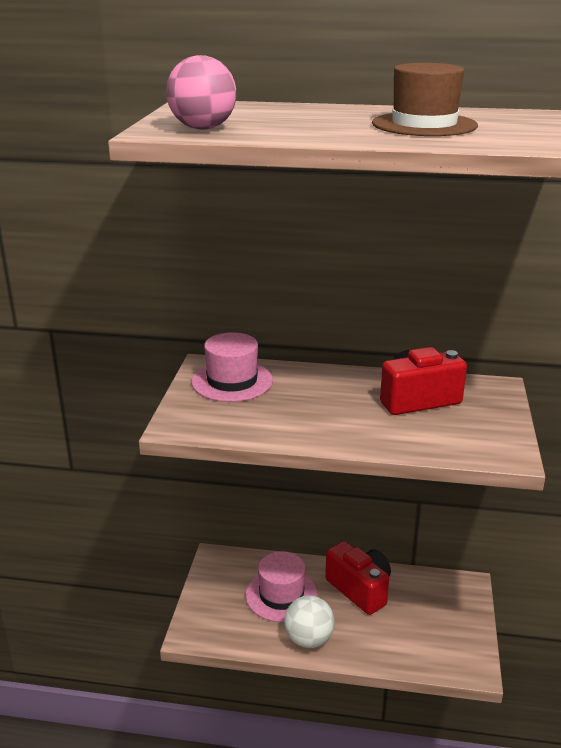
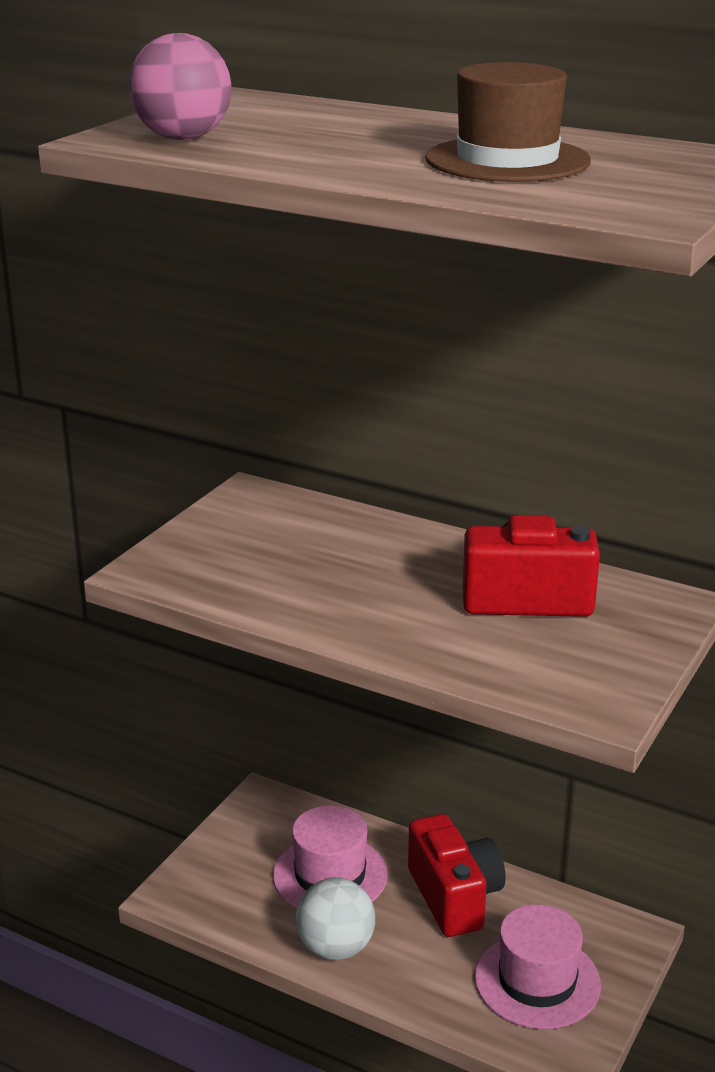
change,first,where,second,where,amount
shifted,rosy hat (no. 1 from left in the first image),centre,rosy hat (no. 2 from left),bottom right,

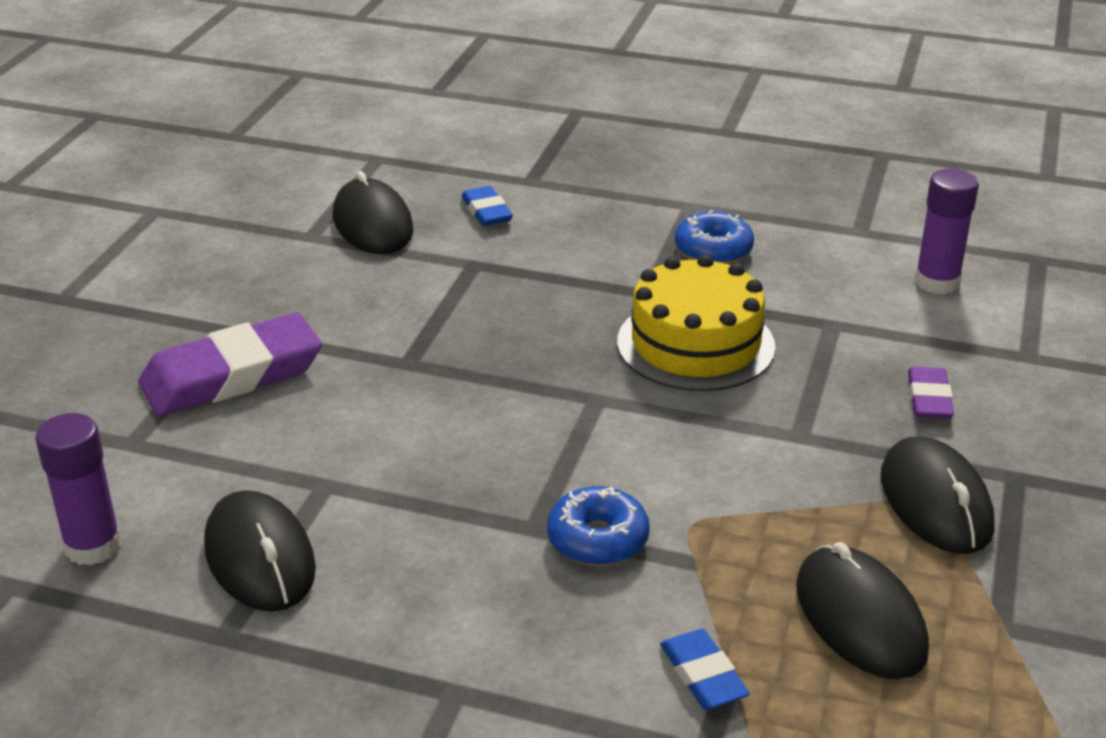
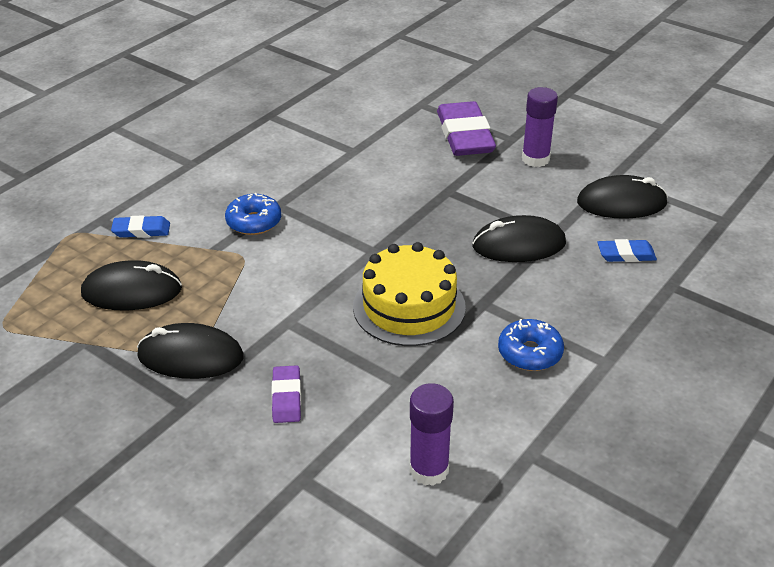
change,first,where,second,where,amount
shifted,royal purple glue stick (no. 1 from left in the first image),middle left,royal purple glue stick (no. 2 from left),top right,
shifted,ebony mouse (no. 1 from left in the first image),bottom left,ebony mouse (no. 3 from left),middle right,
rotated,royal purple pencil eraser (no. 2 from left in the first image),middle right,royal purple pencil eraser (no. 1 from left),bottom centre,60 degrees clockwise

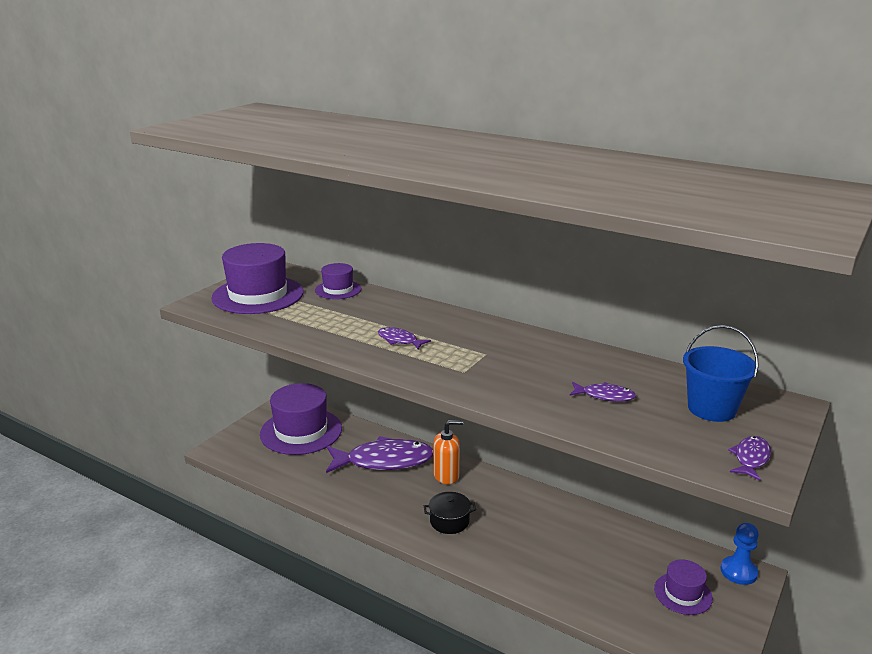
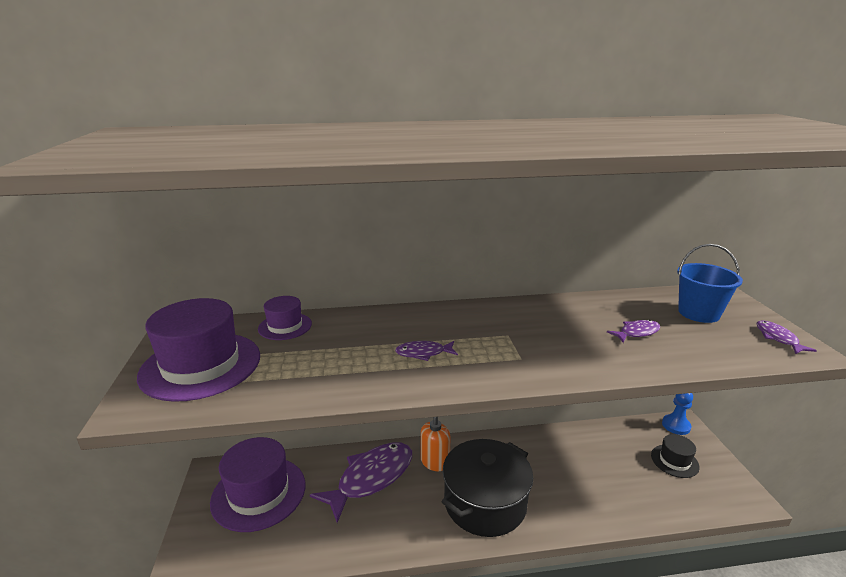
change,first,where,second,where,amount
scaled,ebony pot,bottom centre,,bottom centre,x2.13
repainted,royal purple hat (no. 4 from left),bottom right,ebony hat,bottom right,

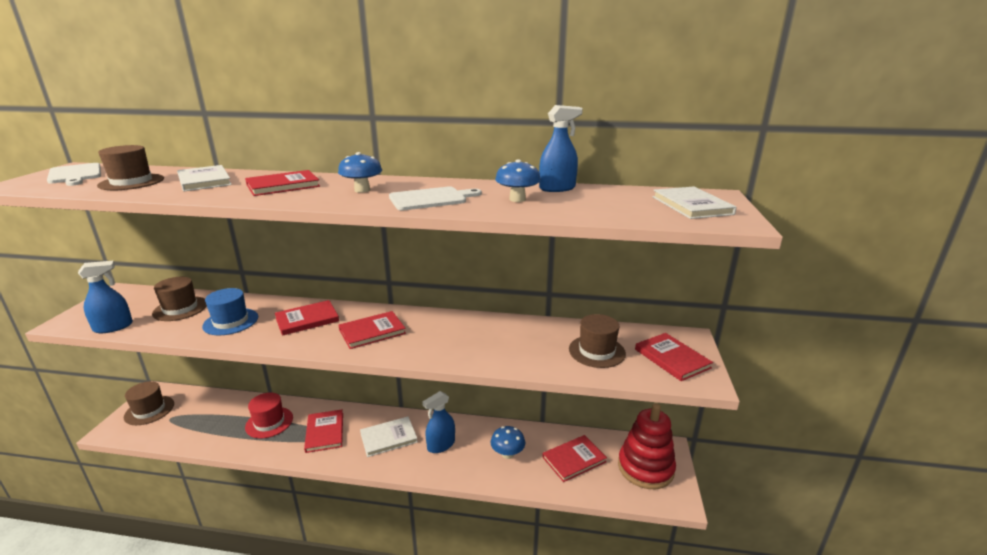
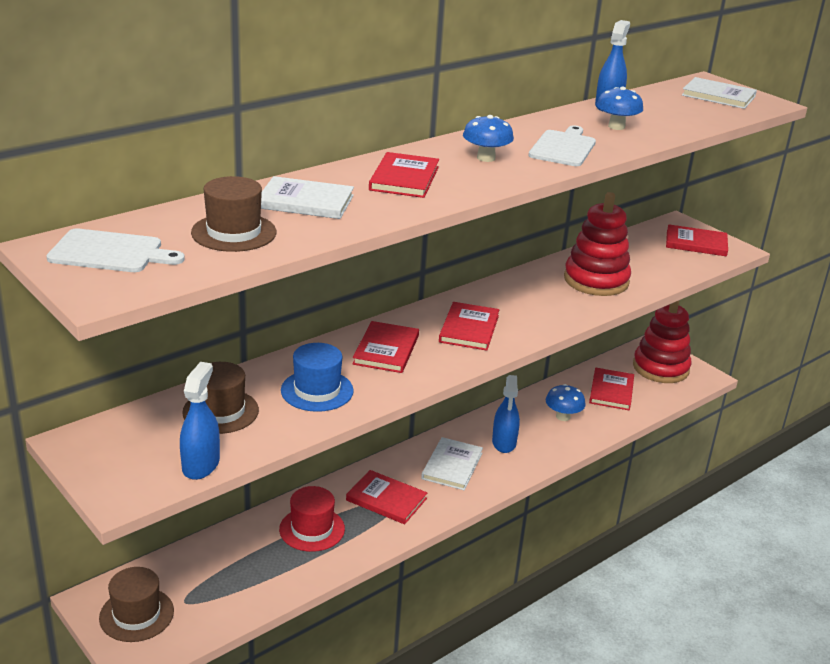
change,first,where,second,where,amount
gone,russet hat (no. 4 from left),centre,,,
new,,,red ring stacker (no. 1 from left),middle right,

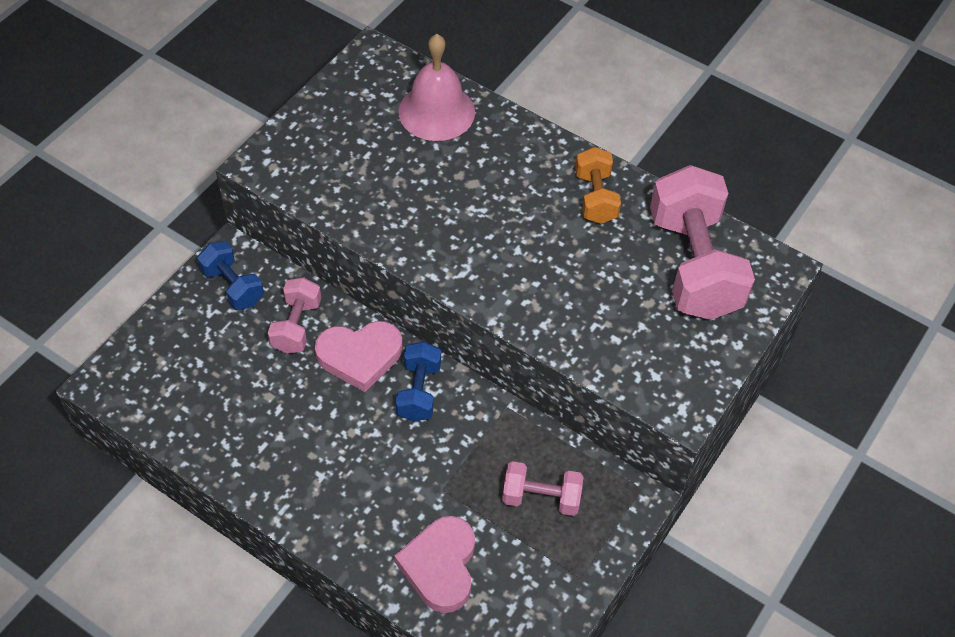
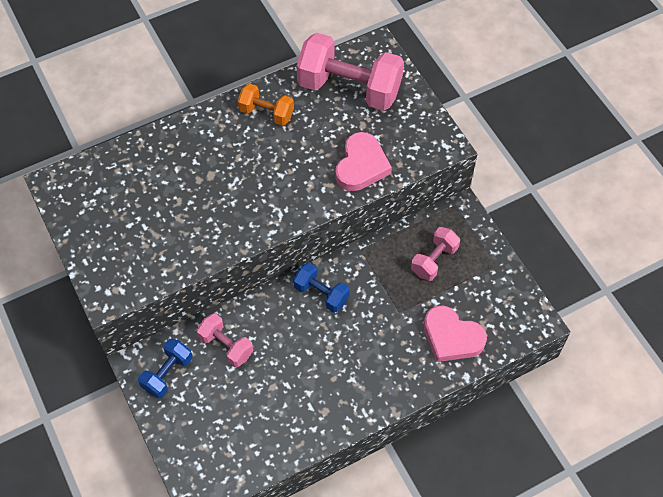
change,first,where,second,where,amount
rotated,royal blue hand weight (no. 1 from left),middle left,,bottom left,45 degrees counterclockwise
shifted,rosy love heart (no. 1 from left),centre,,top centre,
gone,rosy school bell,top centre,,,

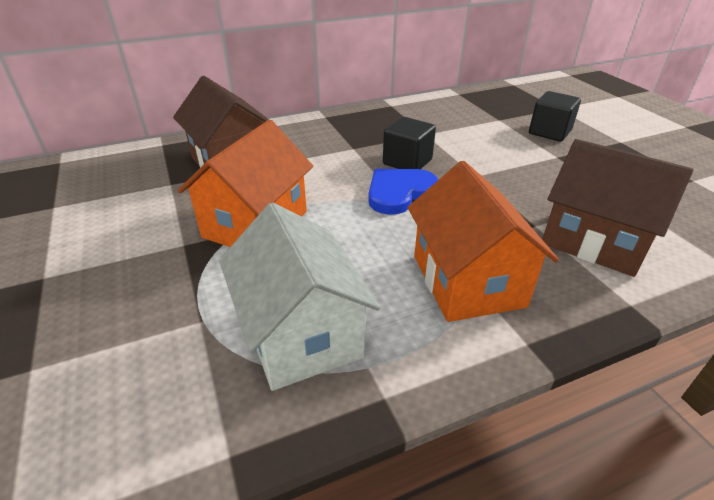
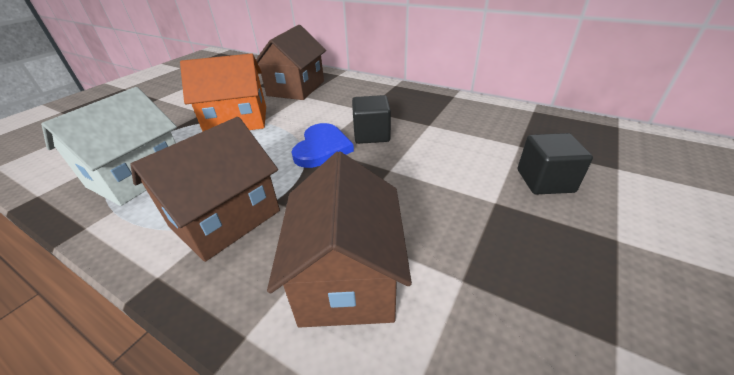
change,first,where,second,where,amount
rotated,royal blue love heart,centre,,centre,90 degrees clockwise
repainted,orange house (no. 2 from left),middle right,russet house (no. 1 from left),middle left,

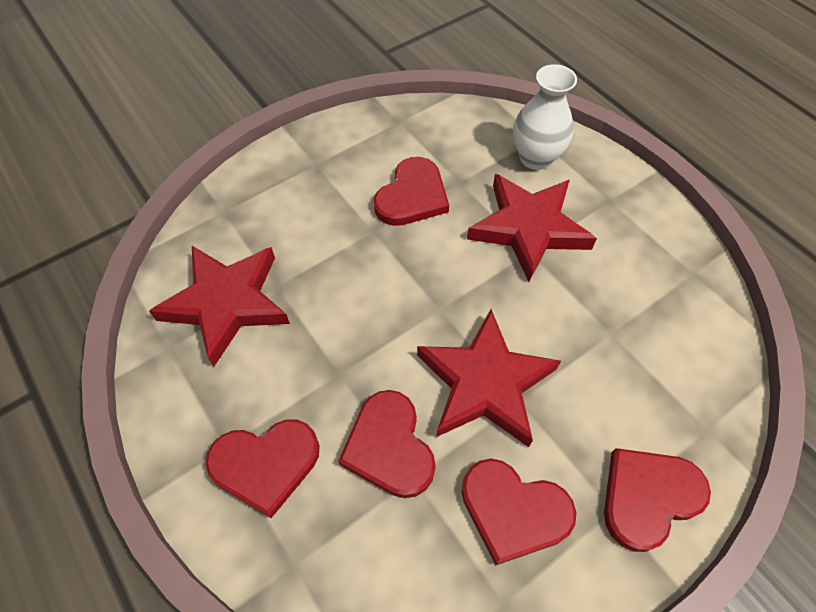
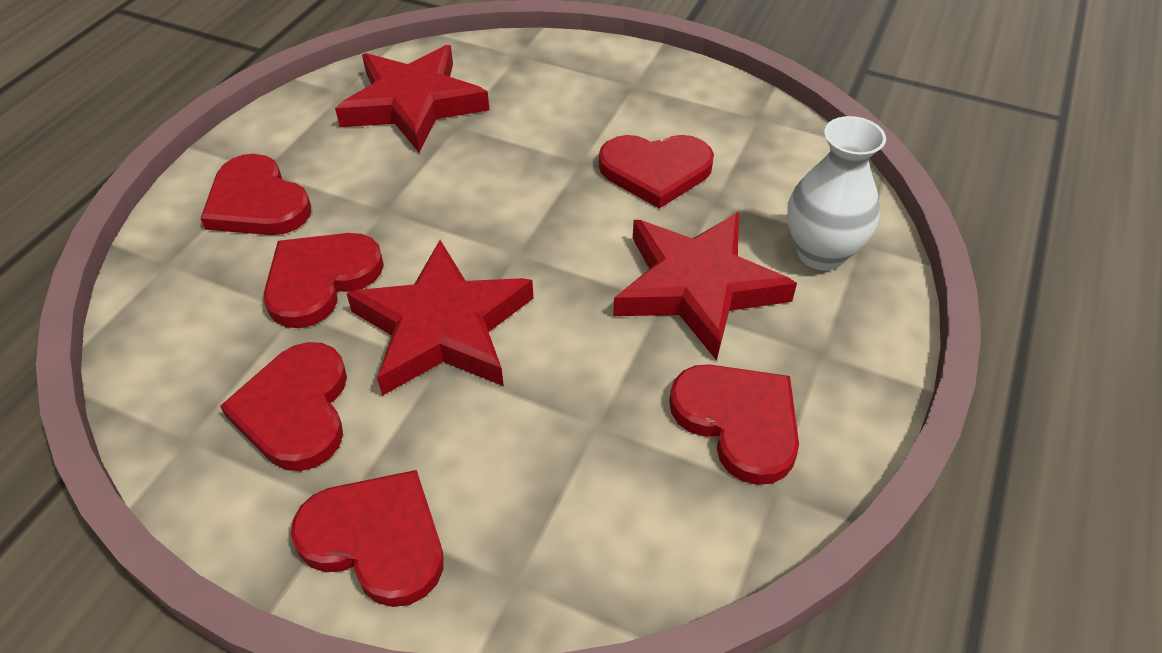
change,first,where,second,where,amount
new,,,red love heart (no. 6 from left),centre,

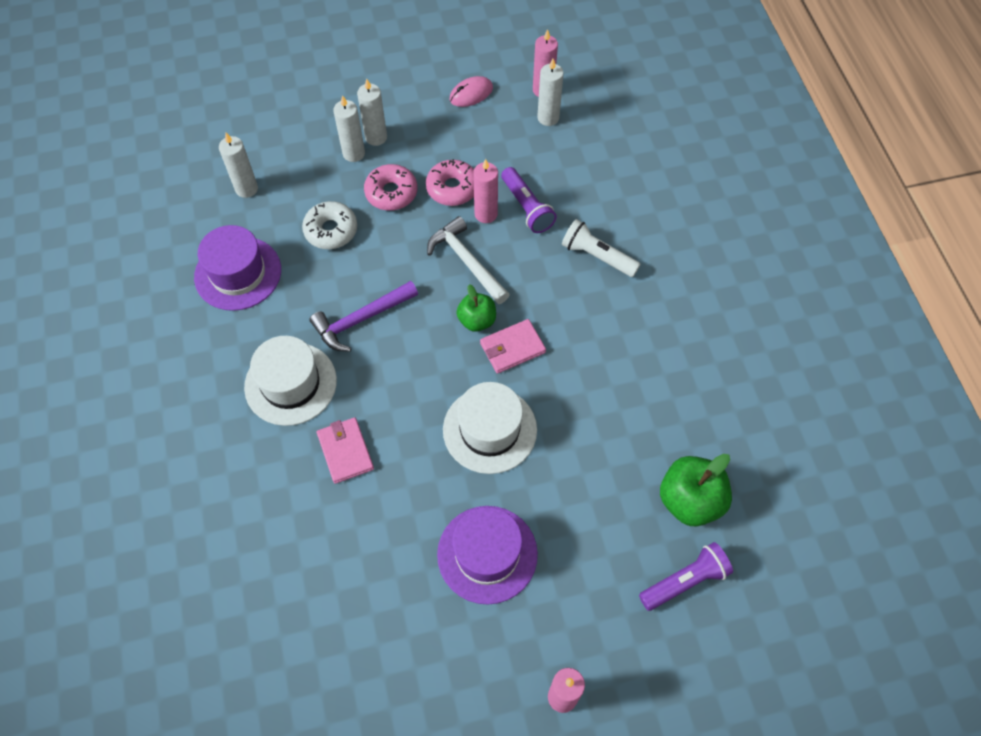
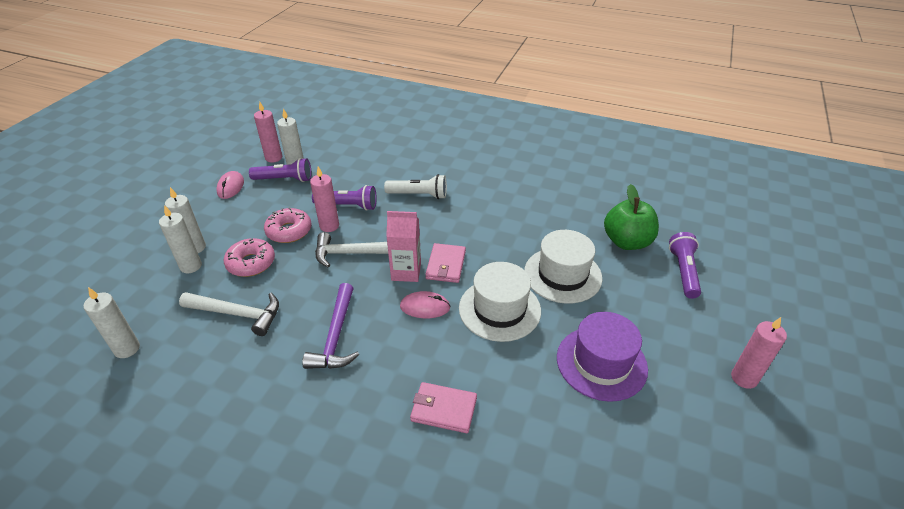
change,first,where,second,where,amount
gone,royal purple hat (no. 1 from left),middle left,,,
shifted,pure white hat (no. 1 from left in the first image),middle left,pure white hat (no. 2 from left),centre,
swapped,pure white doughnut,top centre,pure white hammer (no. 1 from left),middle left,
swapped,emerald apple fruit (no. 1 from left),centre,rosy milk carton,centre,
rotated,pure white flashlight,centre,,centre,150 degrees counterclockwise
new,,,royal purple flashlight (no. 1 from left),middle left,
new,,,rosy mouse (no. 2 from left),centre,

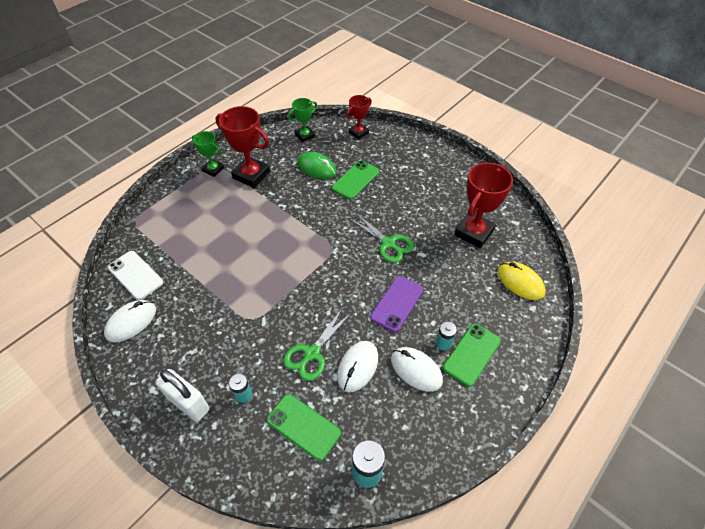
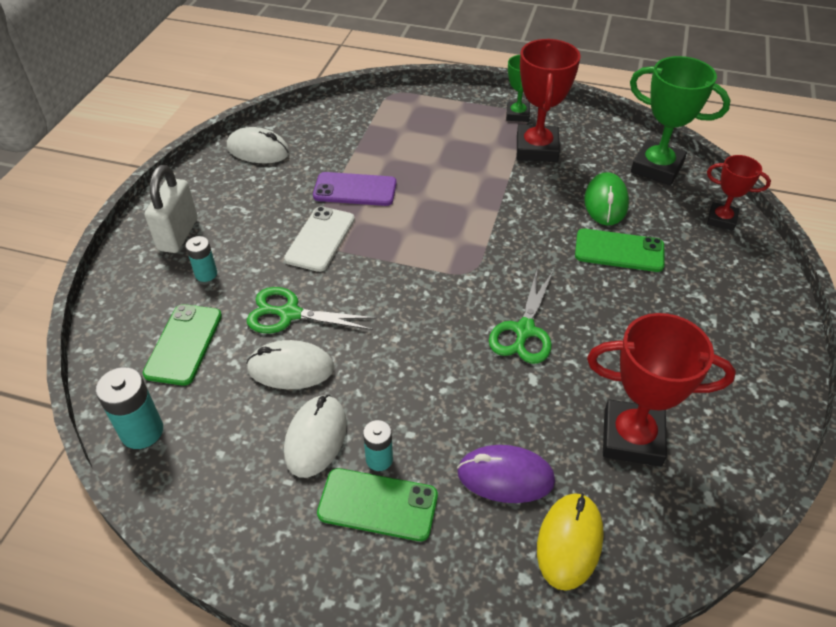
change,first,where,second,where,amount
shifted,pure white phone,middle left,,centre,
scaled,emerald award cup (no. 2 from left),top centre,,top right,x1.71
shifted,royal purple phone,centre,,top centre,
new,,,royal purple mouse,bottom centre,

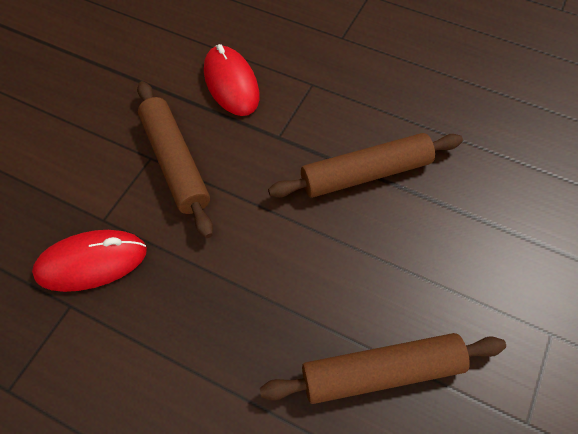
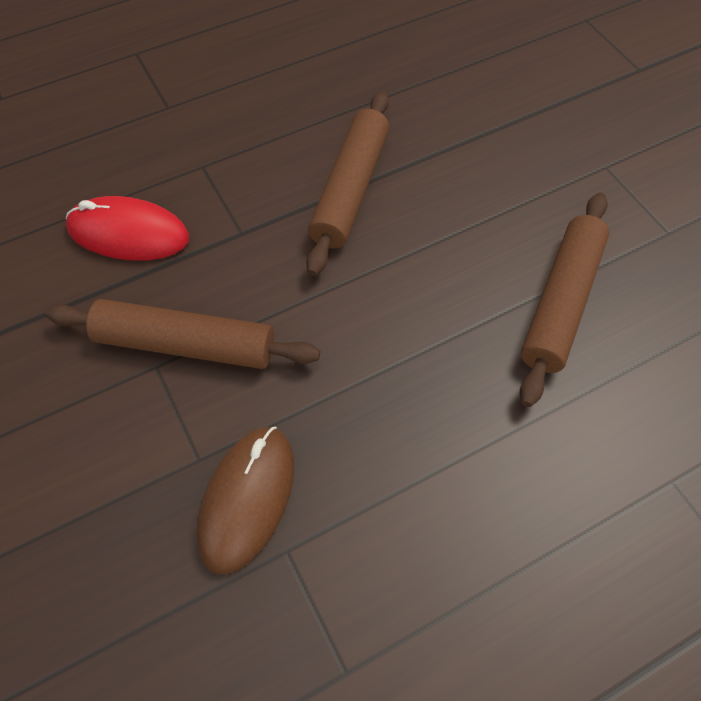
change,first,where,second,where,amount
repainted,red mouse (no. 1 from left),middle left,russet mouse,bottom centre,

